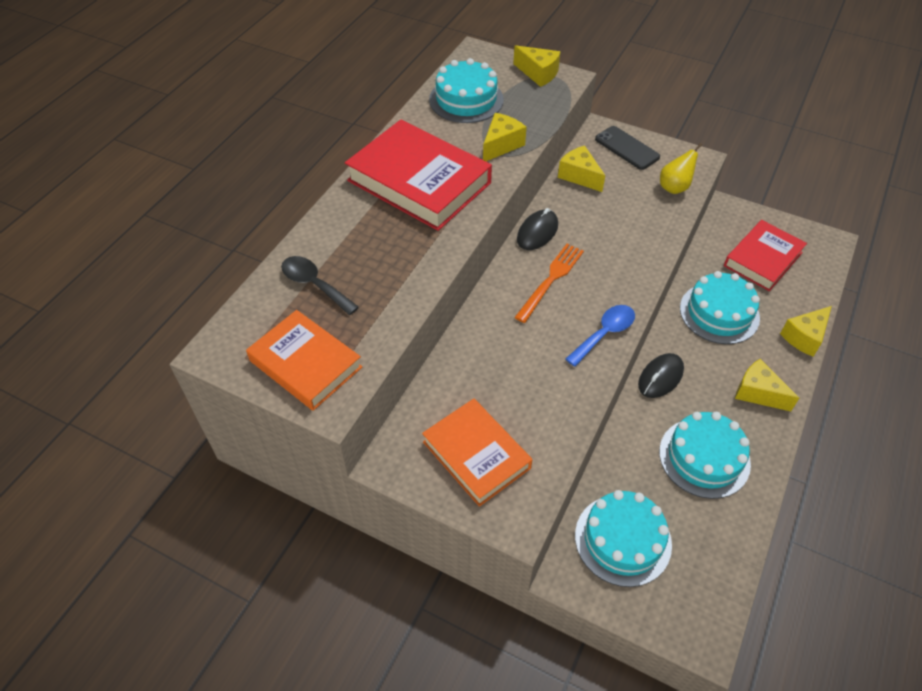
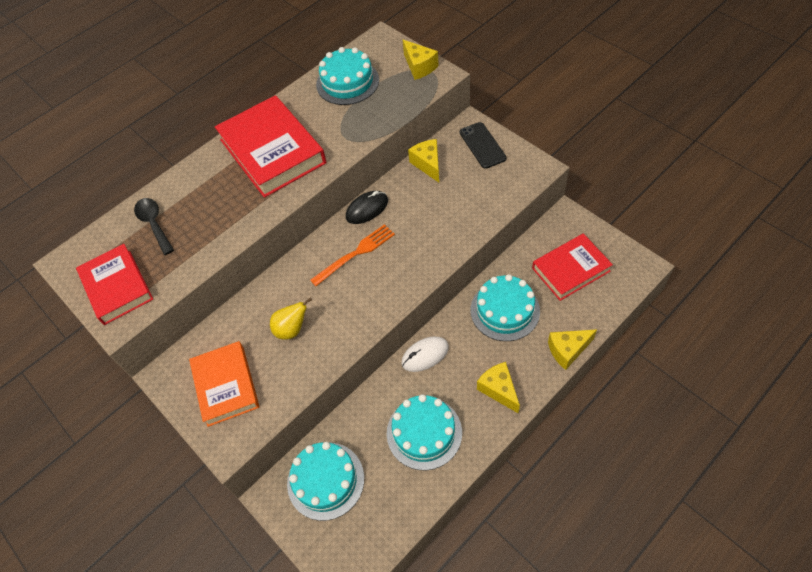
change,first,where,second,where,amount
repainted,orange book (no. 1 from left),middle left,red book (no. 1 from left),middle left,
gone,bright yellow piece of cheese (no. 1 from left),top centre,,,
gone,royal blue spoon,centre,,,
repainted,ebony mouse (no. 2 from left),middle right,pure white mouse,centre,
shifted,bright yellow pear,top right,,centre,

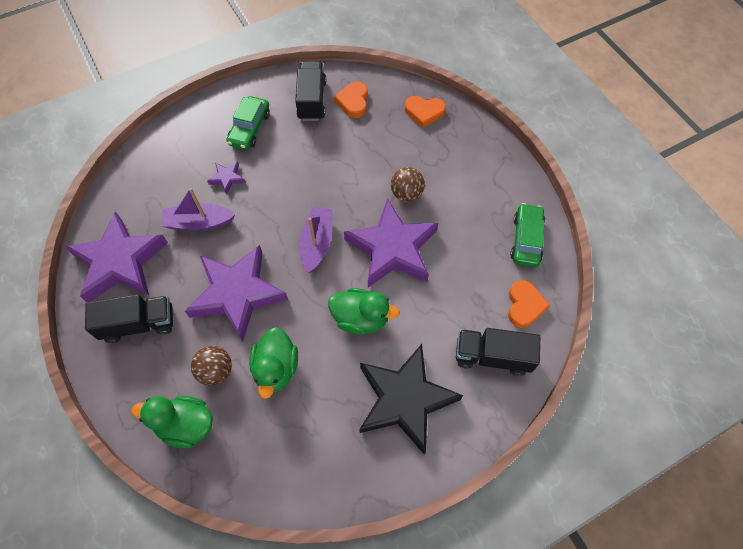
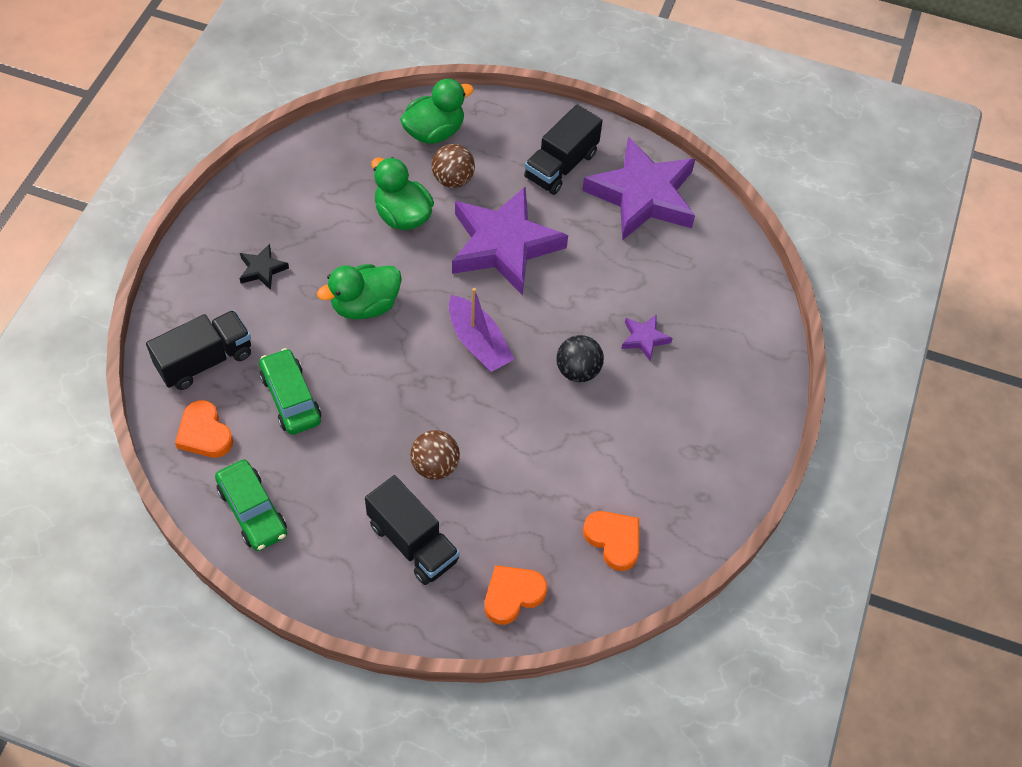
change,first,where,second,where,amount
gone,royal purple toy boat (no. 1 from left),middle left,,,
shifted,emerald toy car (no. 1 from left in the first image),top centre,emerald toy car (no. 2 from left),middle left,
shifted,ebony lorry (no. 2 from left),top centre,,bottom centre,
gone,royal purple five-pointed star (no. 4 from left),centre,,,
scaled,ebony five-pointed star,bottom centre,,middle left,x0.41
new,,,ebony sphere,centre,

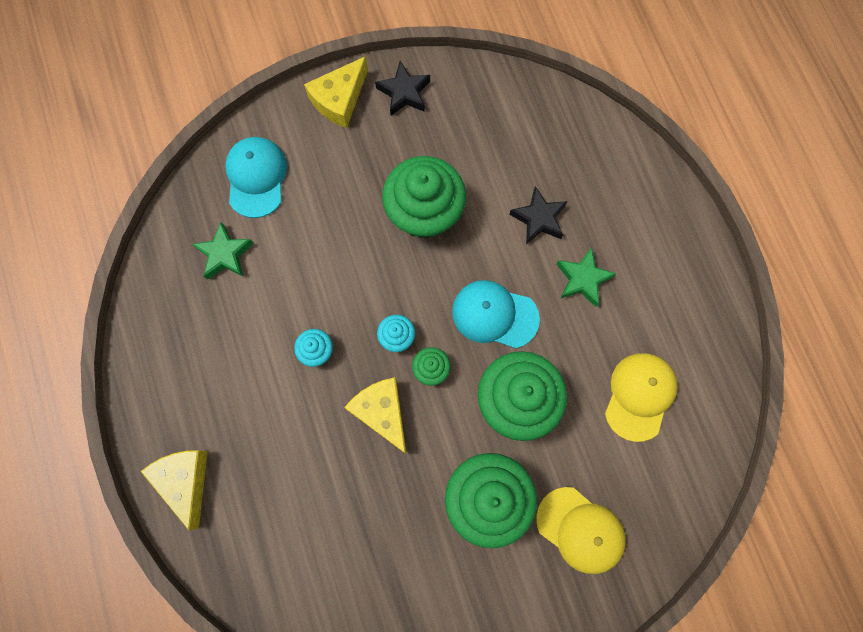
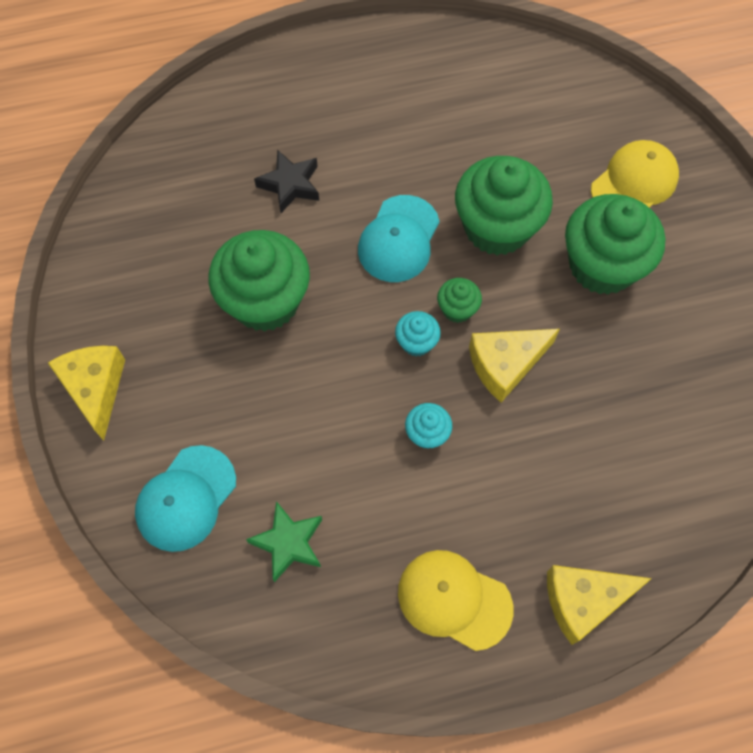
change,first,where,second,where,amount
rotated,teal baseball cap (no. 1 from left),top left,,middle left,60 degrees counterclockwise
rotated,bright yellow piece of cheese (no. 2 from left in the first image),top centre,bright yellow piece of cheese (no. 1 from left),middle left,150 degrees counterclockwise
gone,ebony five-pointed star (no. 1 from left),top centre,,,
gone,emerald five-pointed star (no. 2 from left),middle right,,,
shifted,bright yellow baseball cap (no. 2 from left in the first image),middle right,bright yellow baseball cap (no. 1 from left),bottom centre,

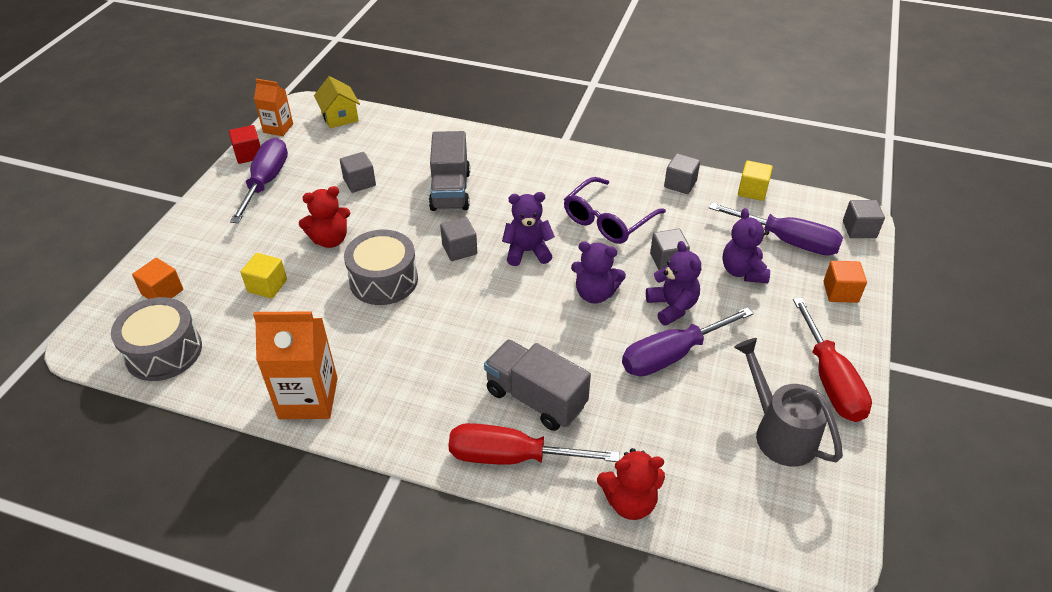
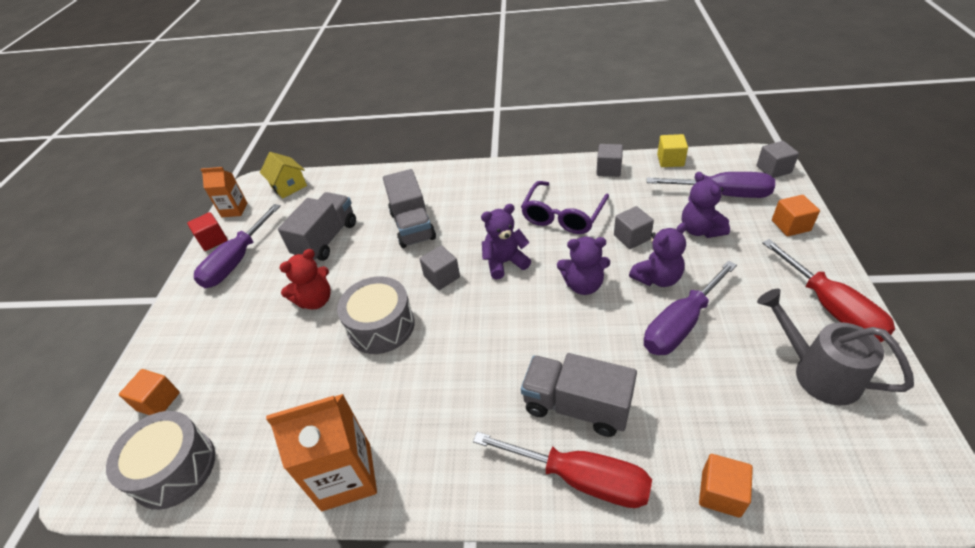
change,first,where,second,where,amount
rotated,royal purple flat screwdriver (no. 1 from left),top left,,middle left,150 degrees counterclockwise
gone,bright yellow solid cube (no. 1 from left),middle left,,,
swapped,grey solid cube (no. 1 from left),top centre,grey lorry (no. 1 from left),middle left,
rotated,red flat screwdriver (no. 1 from left),bottom centre,,bottom centre,150 degrees counterclockwise
swapped,red teddy bear (no. 2 from left),bottom centre,orange solid cube (no. 2 from left),bottom right,
rotated,royal purple teddy bear (no. 3 from left),centre,,middle right,90 degrees clockwise

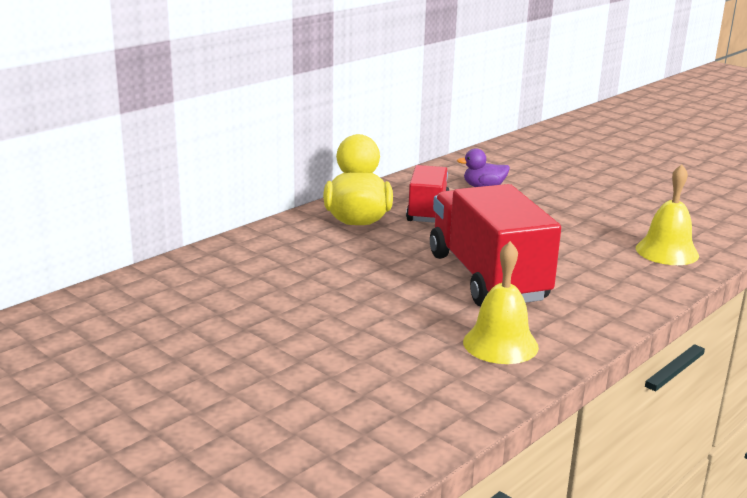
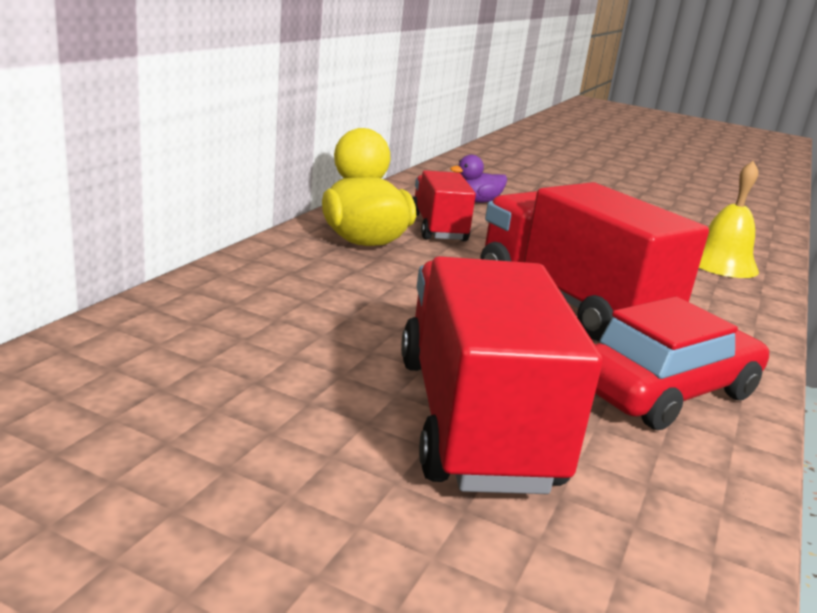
change,first,where,second,where,amount
swapped,bright yellow school bell (no. 1 from left),middle right,red toy car,middle right,
new,,,red lorry (no. 2 from left),centre,

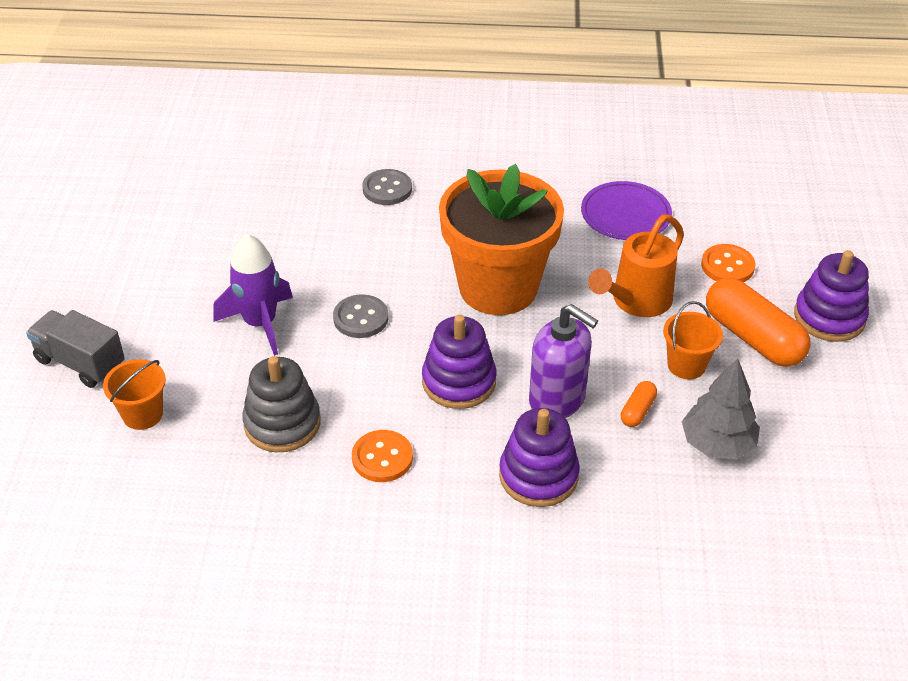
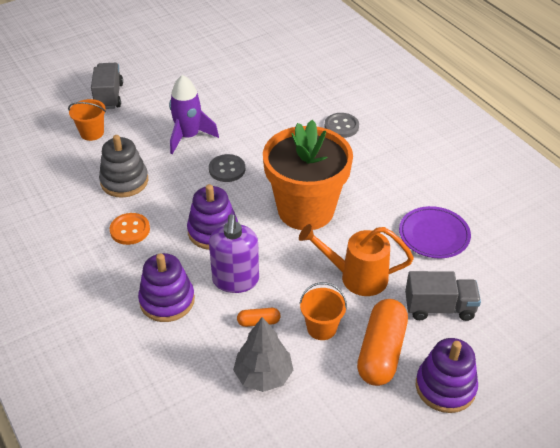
change,first,where,second,where,amount
swapped,orange shirt button (no. 2 from left),middle right,grey lorry (no. 2 from left),middle right,

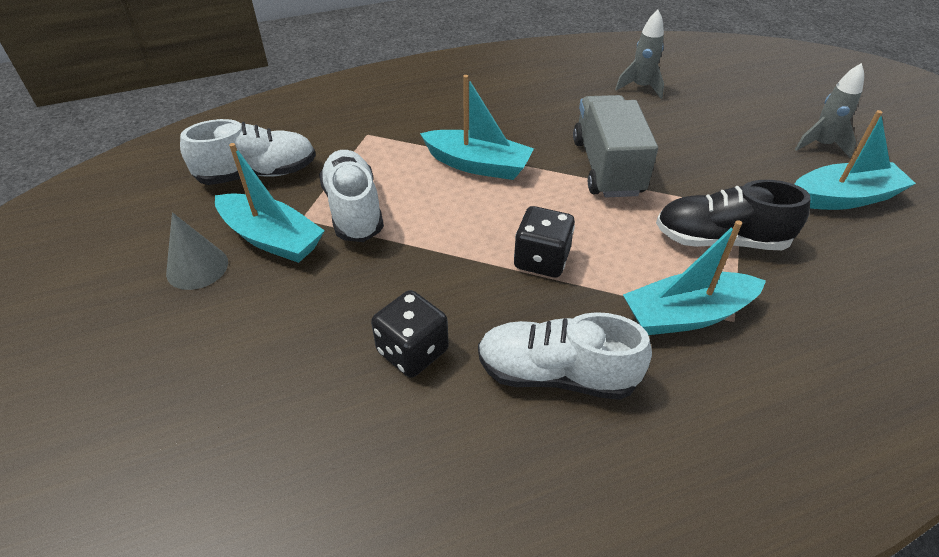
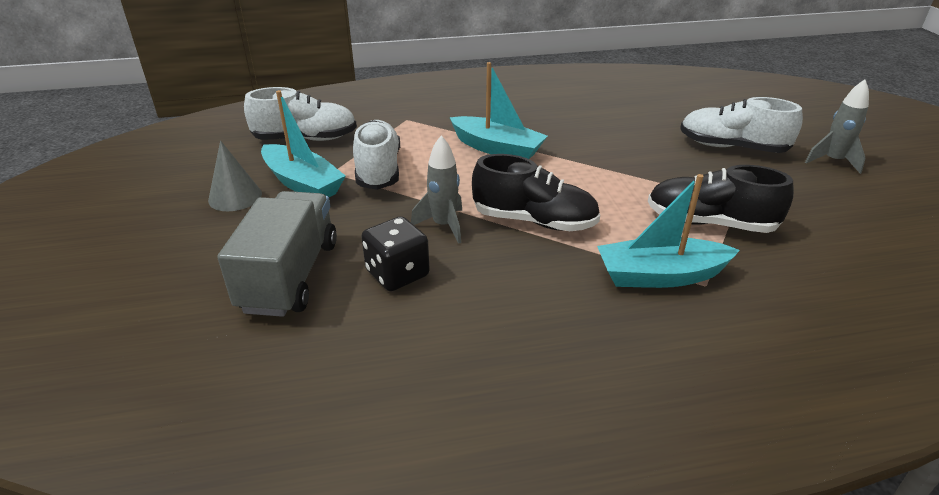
change,first,where,second,where,amount
shifted,pure white sneaker (no. 3 from left),centre,,top right,
swapped,ebony game die (no. 2 from left),centre,ebony sneaker (no. 1 from left),centre,
shifted,grey lorry,top centre,,middle left,
shifted,grey spaceship (no. 1 from left),top right,,centre,
gone,teal toy boat (no. 4 from left),top right,,,

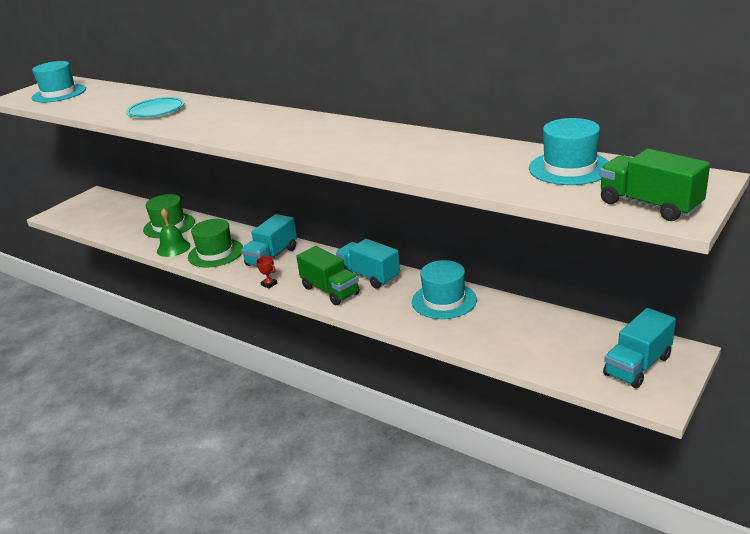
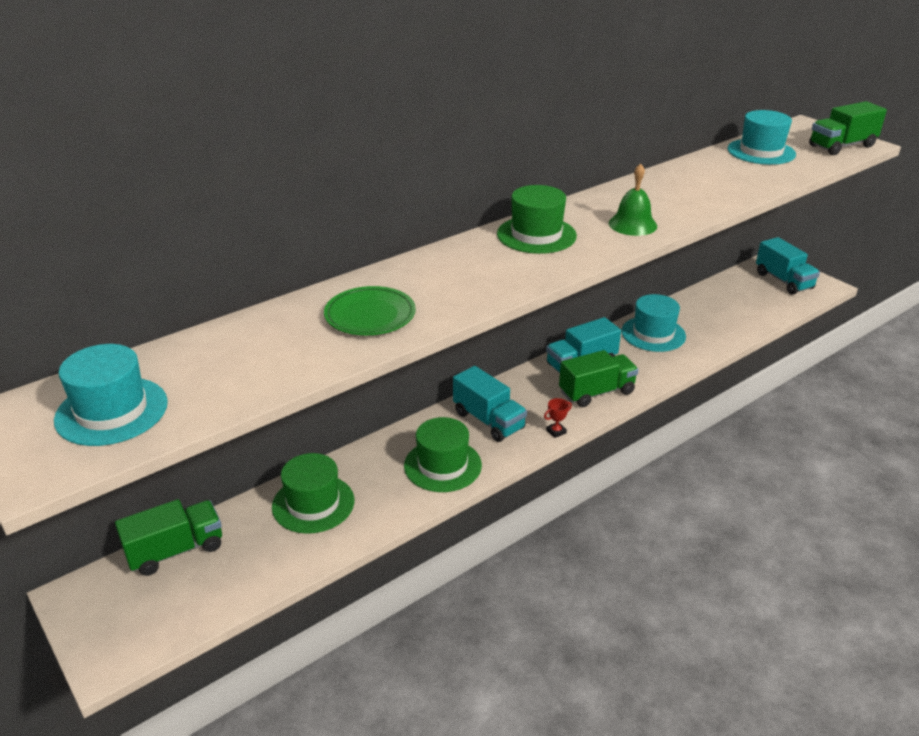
change,first,where,second,where,amount
repainted,teal dinner plate,top left,emerald dinner plate,centre,
shifted,emerald school bell,middle left,,top right,
new,,,emerald lorry (no. 1 from left),bottom left,
new,,,emerald hat (no. 3 from left),top centre,

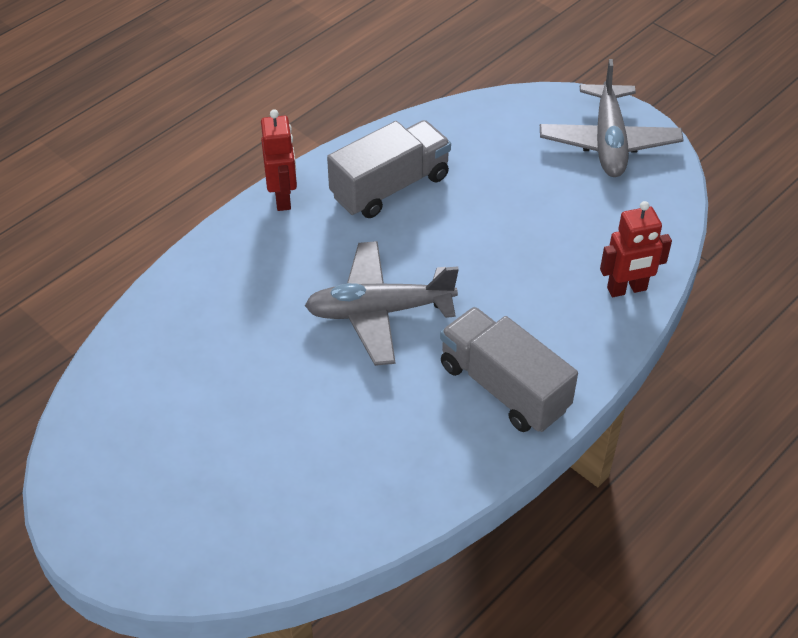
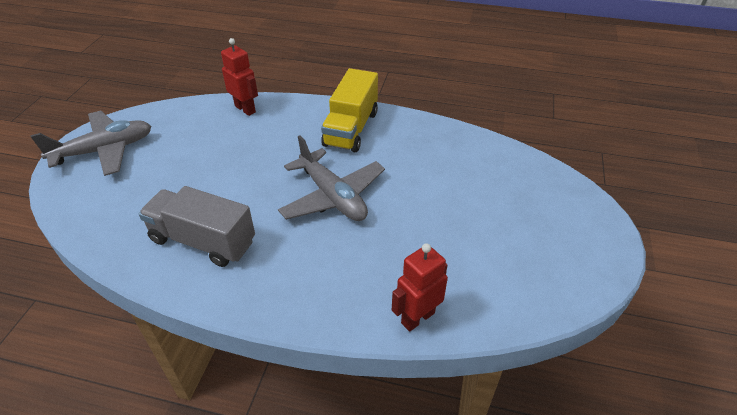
change,first,where,second,where,amount
shifted,red robot (no. 1 from left in the first image),top centre,red robot (no. 2 from left),bottom centre,
repainted,grey lorry (no. 2 from left),centre,bright yellow lorry,top centre,

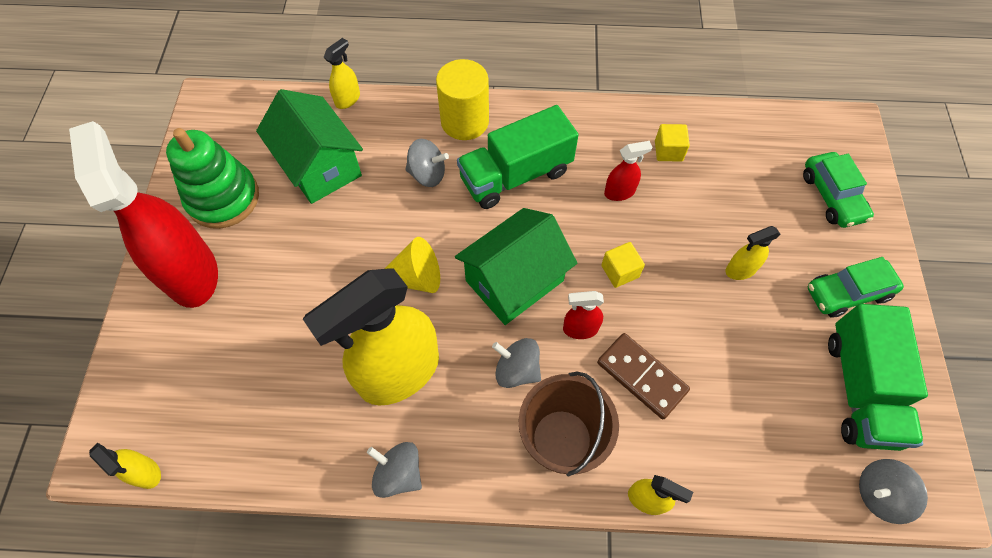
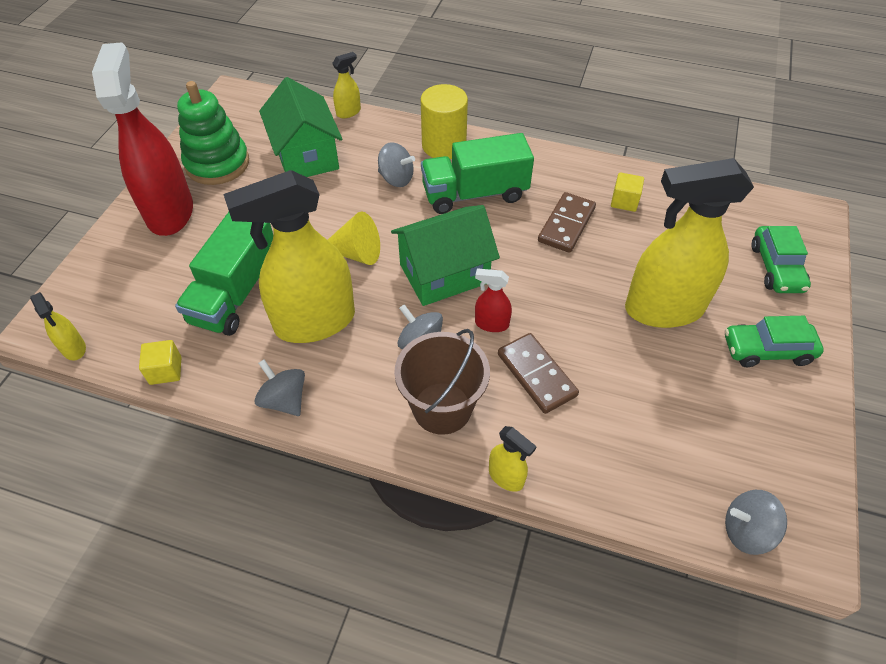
change,first,where,second,where,amount
shifted,bright yellow solid cube (no. 1 from left),centre,,middle left,
swapped,red spray cleaner (no. 3 from left),top centre,russet domino (no. 2 from left),centre,
scaled,bright yellow spray cleaner (no. 5 from left),middle right,,middle right,x2.38
shifted,emerald lorry (no. 2 from left in the first image),bottom right,emerald lorry (no. 1 from left),middle left,

